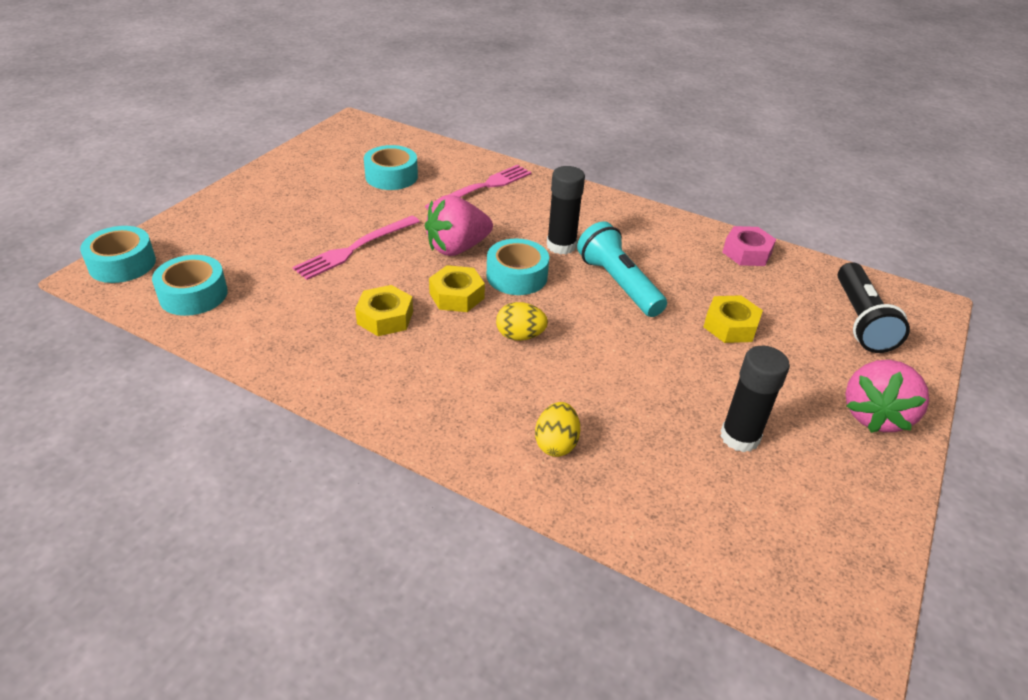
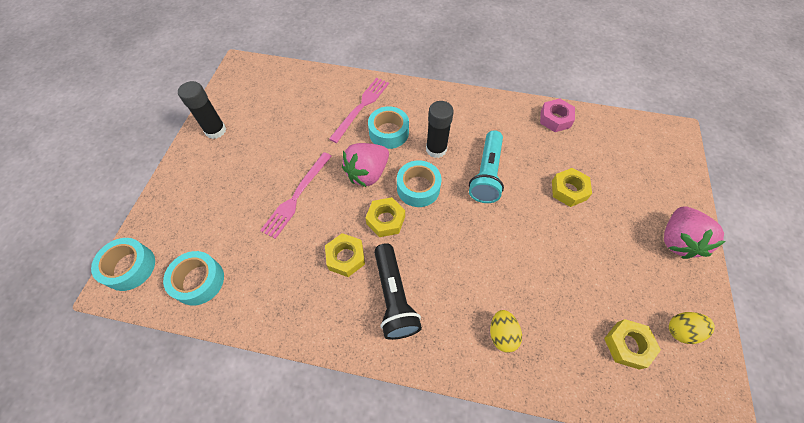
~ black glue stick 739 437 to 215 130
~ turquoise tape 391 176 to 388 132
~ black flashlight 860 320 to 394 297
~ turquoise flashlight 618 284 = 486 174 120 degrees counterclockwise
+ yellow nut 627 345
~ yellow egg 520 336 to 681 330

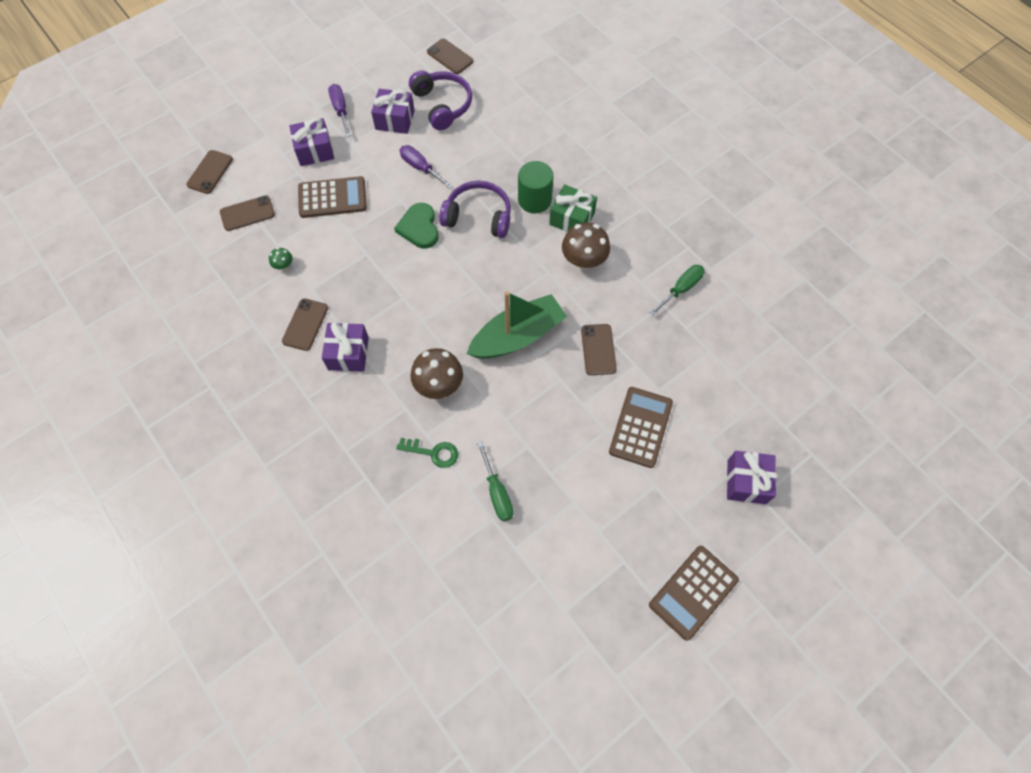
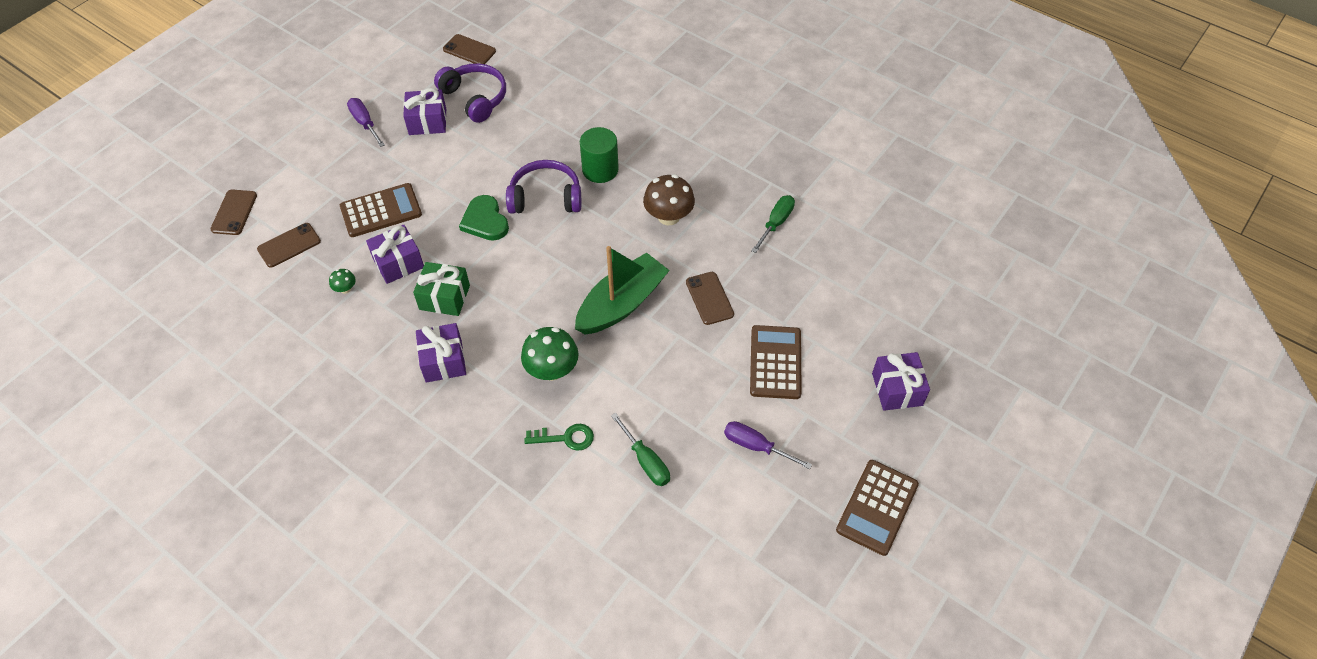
~ purple gift 315 150 to 398 263
~ green gift 572 218 to 444 297
~ brown mushroom 439 385 to green mushroom 552 370
~ purple screwdriver 421 168 to 756 446
- brown phone 305 324

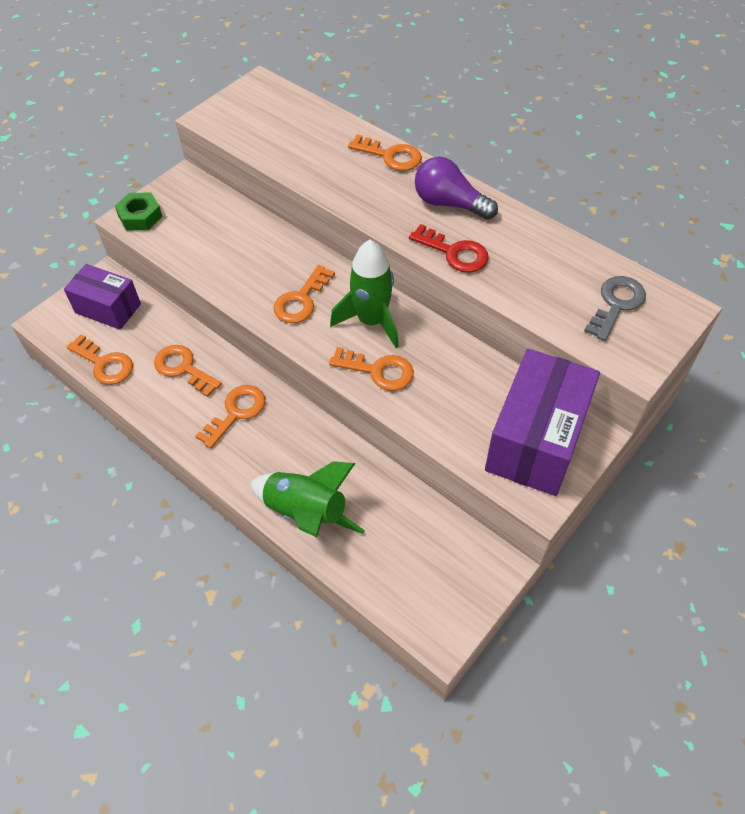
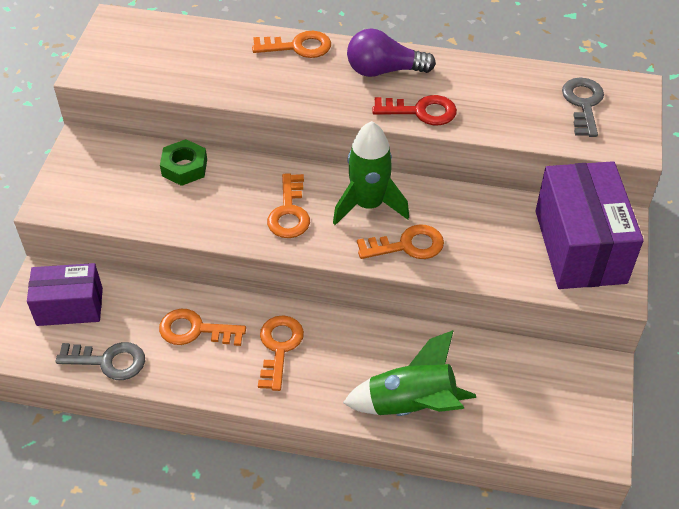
~ orange key 104 364 to grey key 108 361
~ green nut 140 216 to 184 167

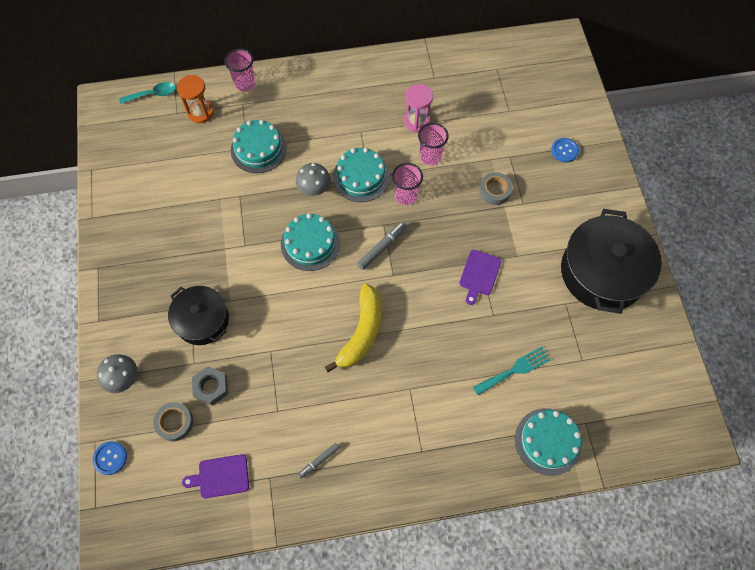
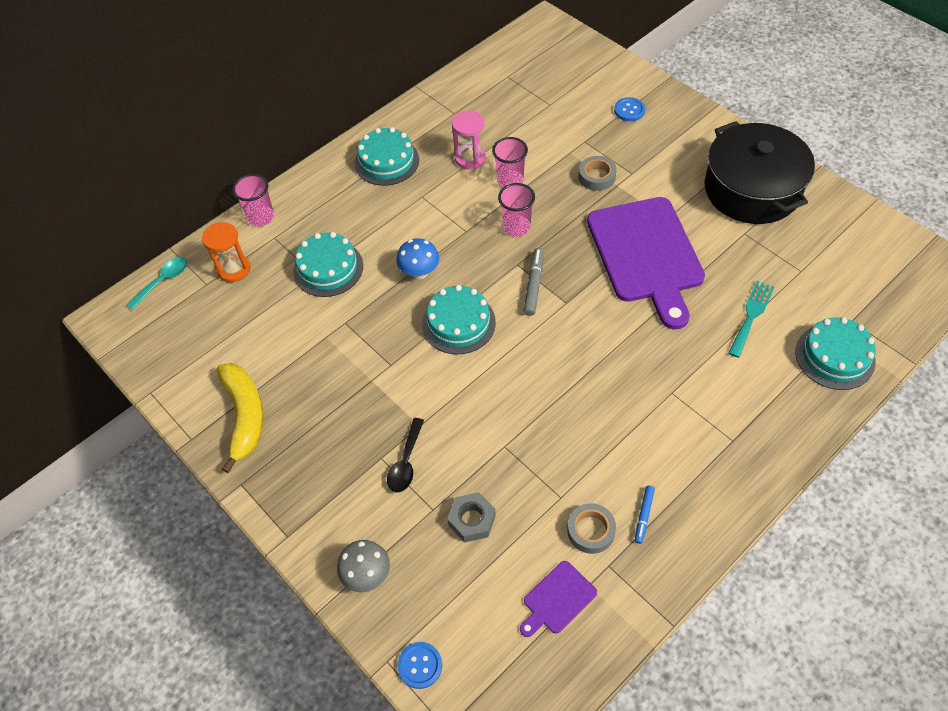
~ yellow banana 362 332 to 244 416
~ turquoise cake 361 177 to 387 161
~ black pot 202 320 to black spoon 406 462
~ grey mushroom 314 189 to blue mushroom 419 272
~ grey tape 175 422 to 591 531
~ purple cutting board 479 274 = 646 254 x2.33
~ grey marker 319 461 to blue marker 643 516

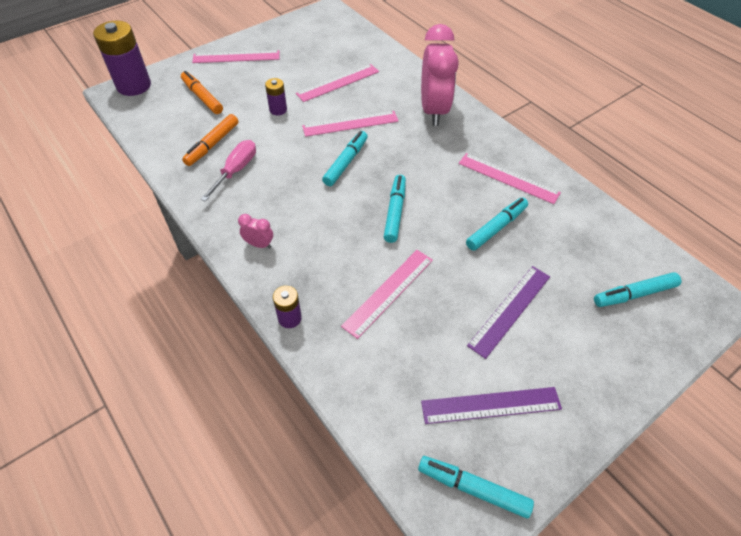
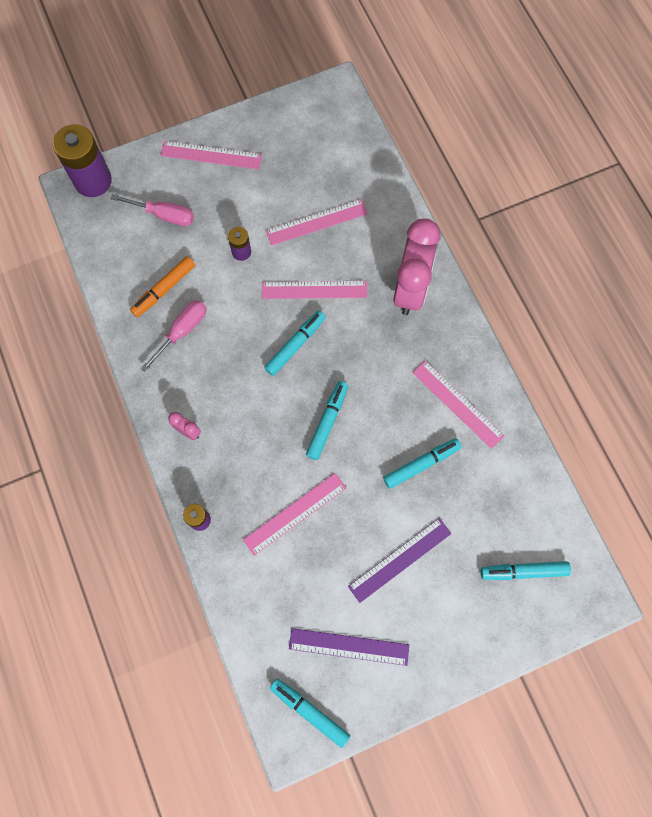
~ orange marker 202 97 to pink screwdriver 164 215

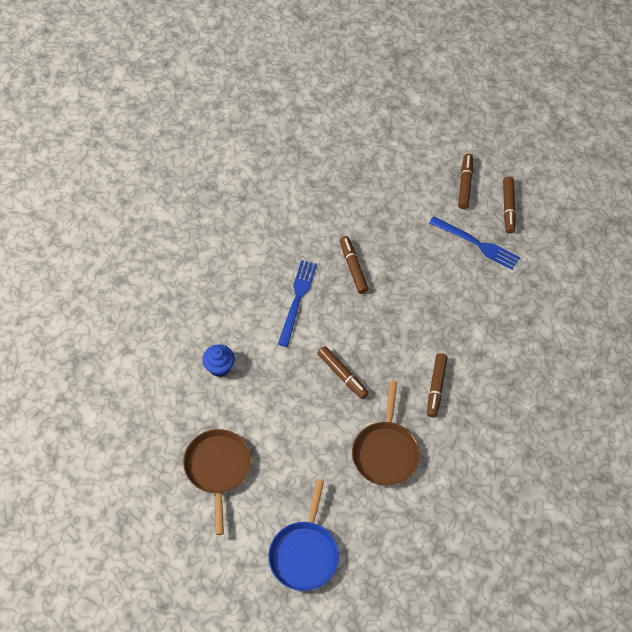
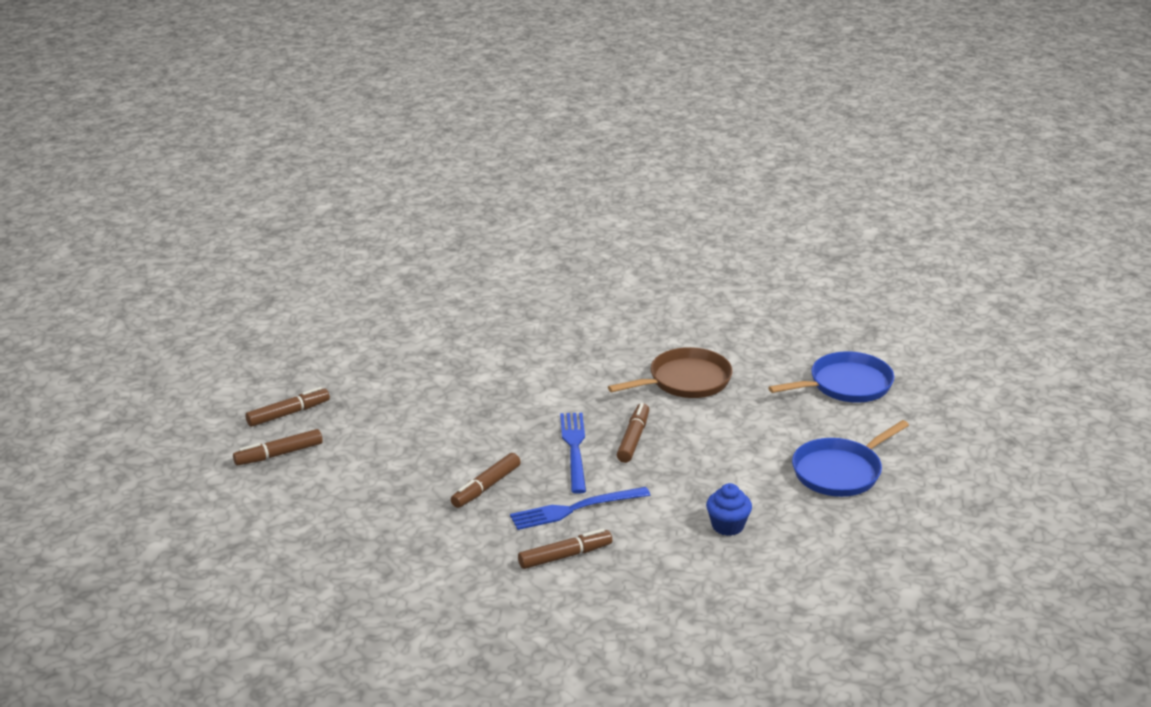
~ brown marker 436 387 to 565 556
~ blue fork 476 244 to 574 449
~ brown pan 218 468 to blue pan 840 472

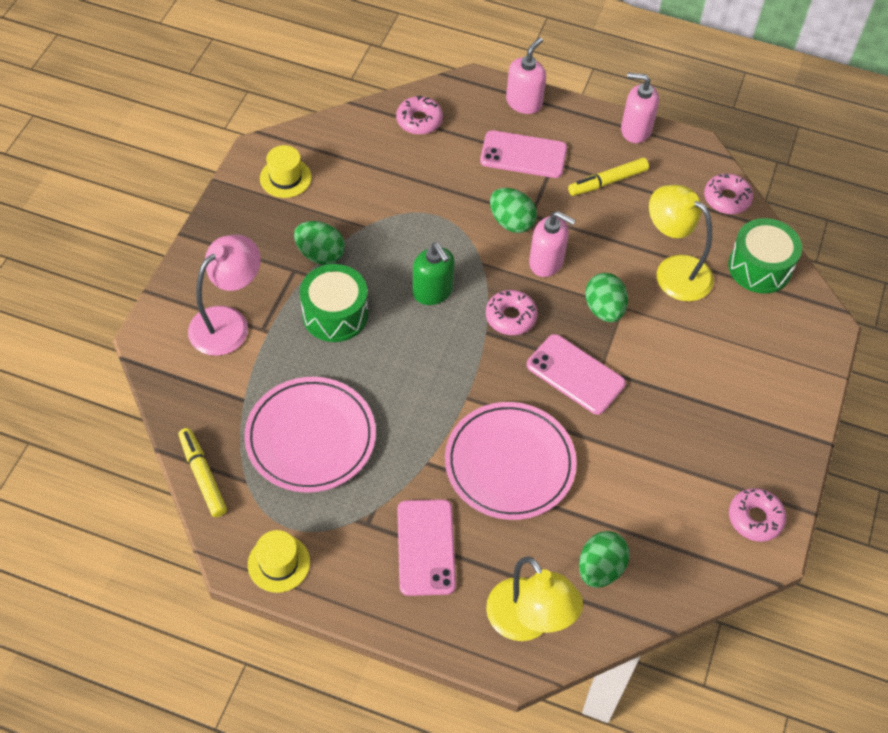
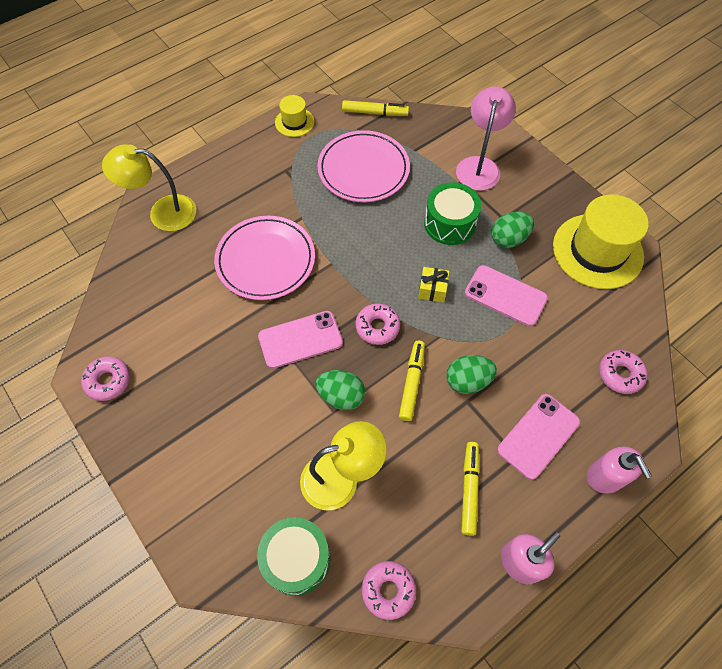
~ pink soap dispenser 546 262 to yellow marker 412 382
~ green soap dispenser 433 292 to yellow gift 432 290
~ pink lamp 228 322 = 479 166 150 degrees counterclockwise
~ pink phone 426 547 to 505 296
~ yellow hat 285 178 = 597 251 x2.01
- green egg 600 568

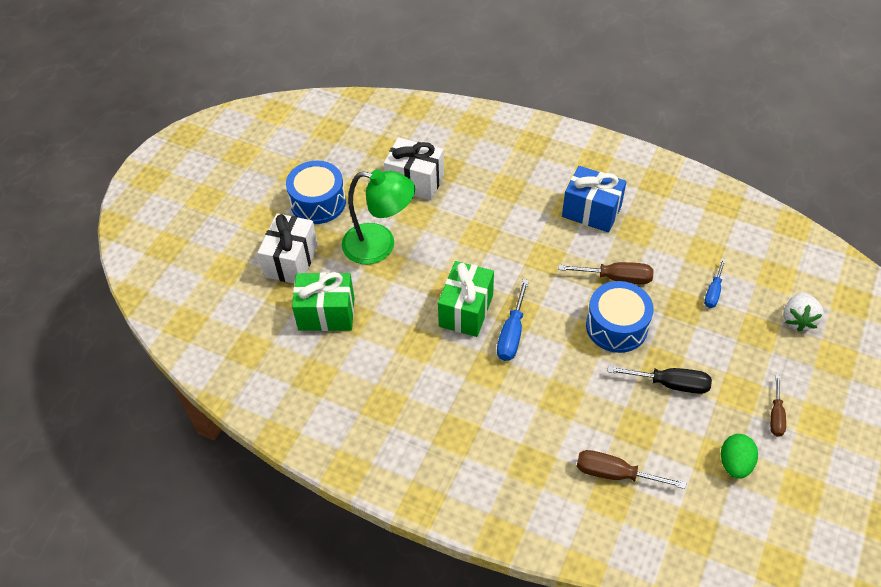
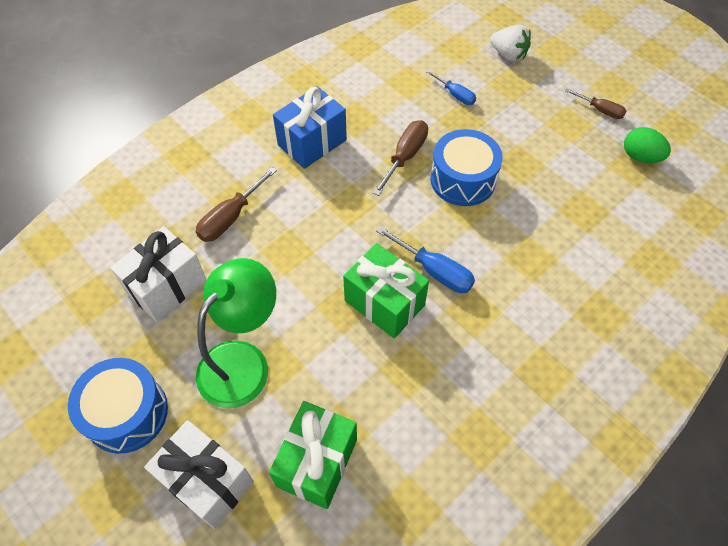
~ brown screwdriver 615 474 to 231 217
- black screwdriver 670 384

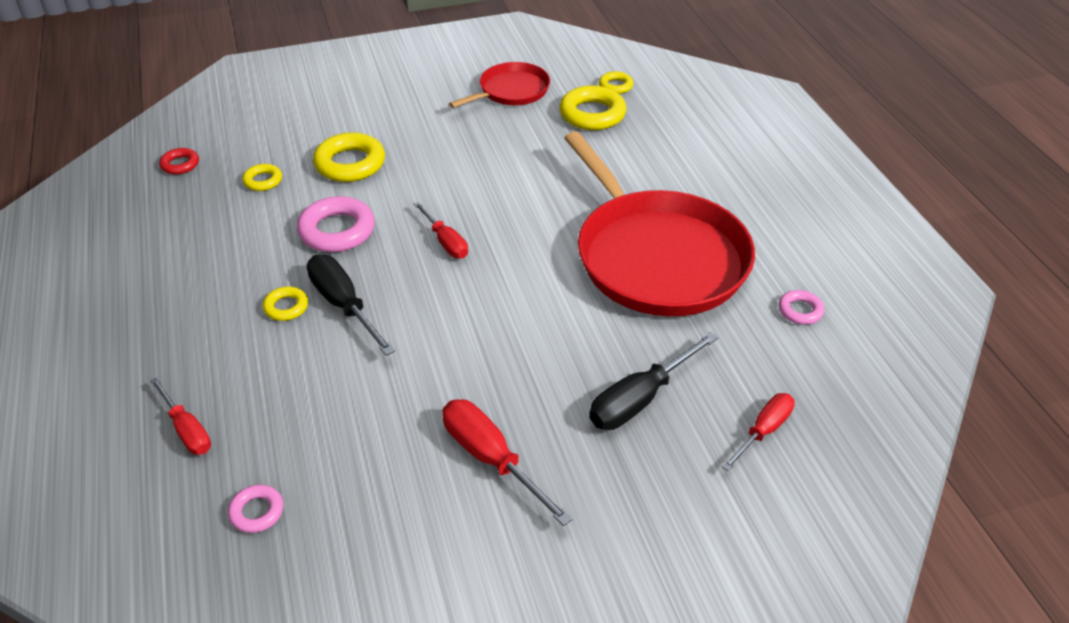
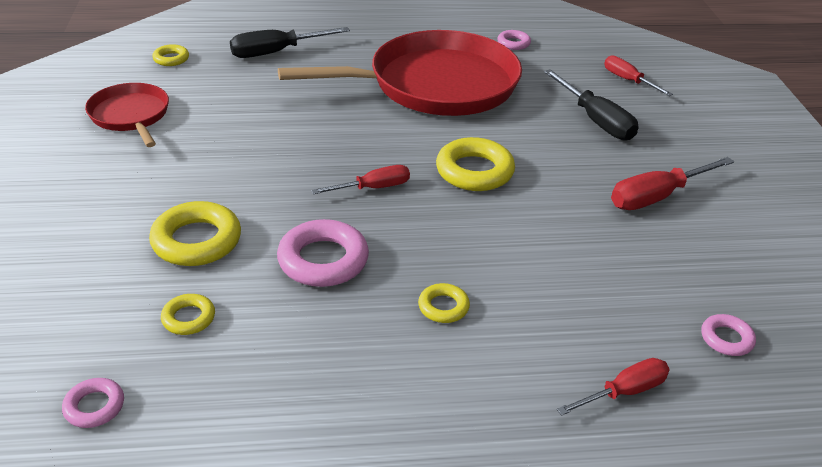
~ red ring 180 164 to pink ring 94 406
~ black screwdriver 344 305 to 276 52
~ yellow ring 592 114 to 474 171

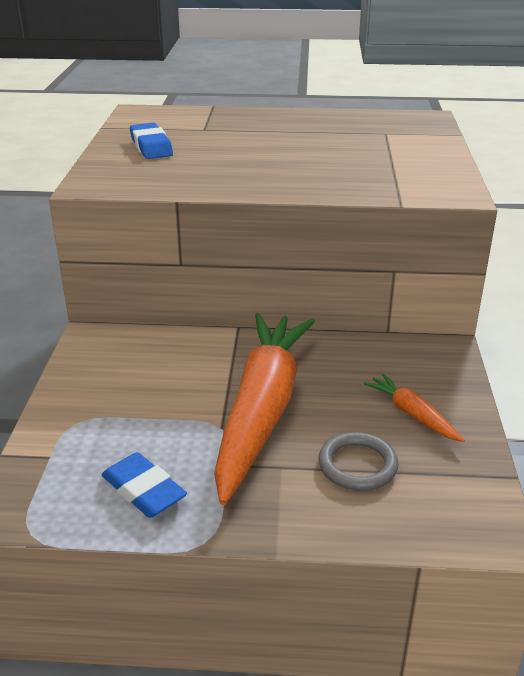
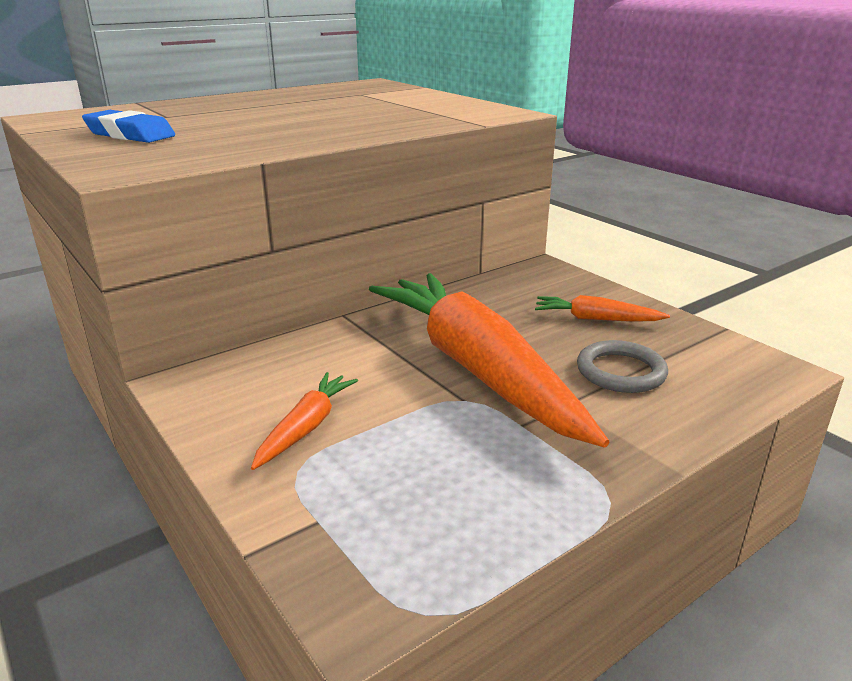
+ orange carrot 306 427
- blue eraser 143 490

